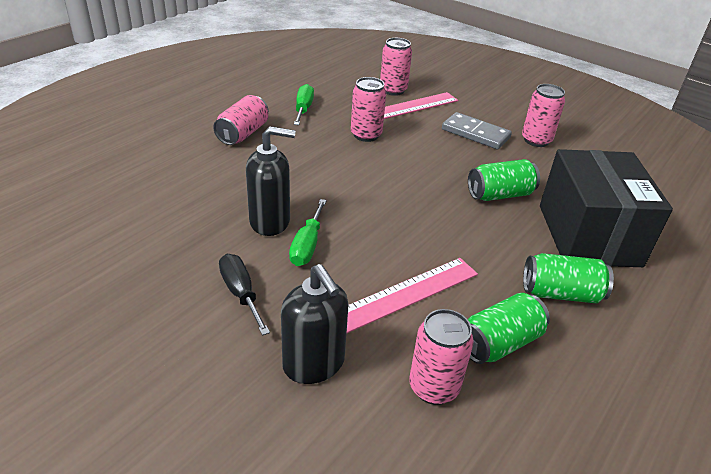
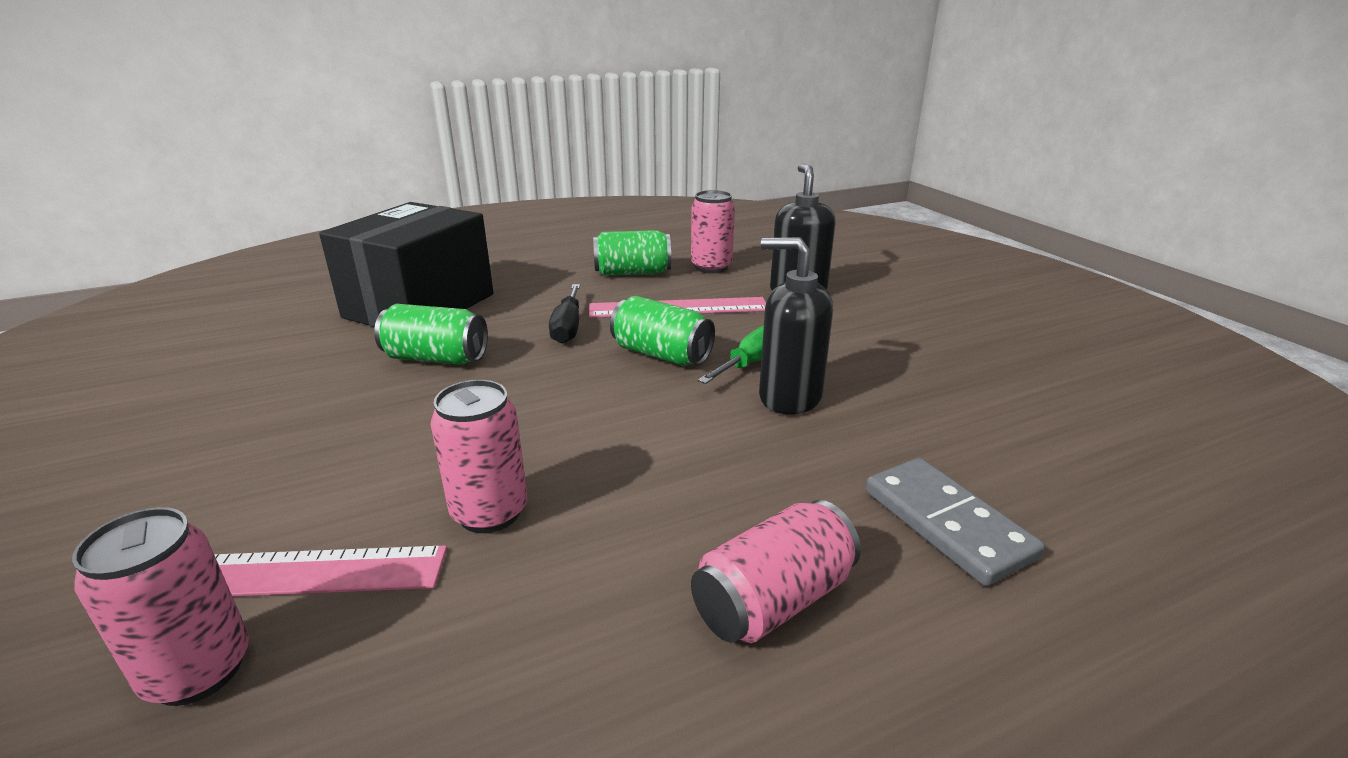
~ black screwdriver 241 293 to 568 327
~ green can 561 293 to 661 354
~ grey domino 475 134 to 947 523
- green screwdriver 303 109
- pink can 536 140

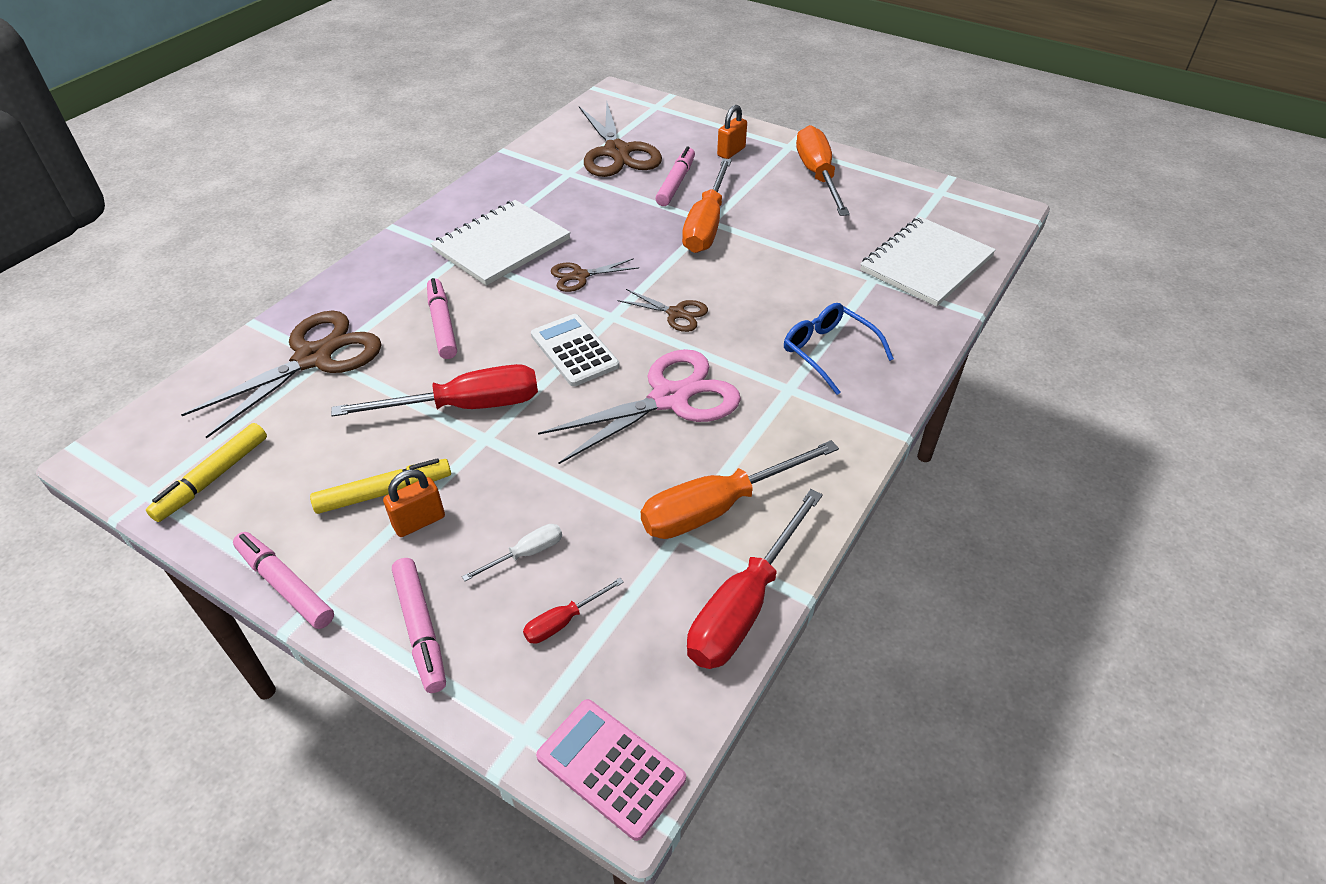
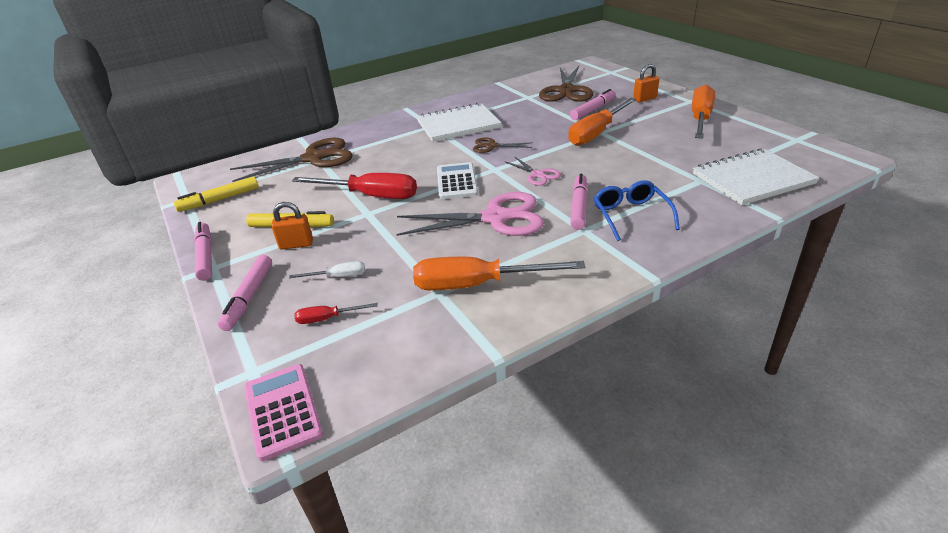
~ brown scissors 676 313 to pink scissors 537 175
~ pink marker 442 324 to 579 207
- red screwdriver 744 605

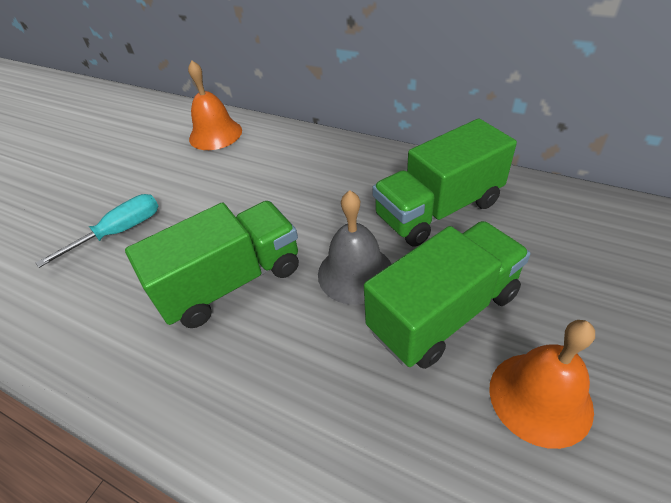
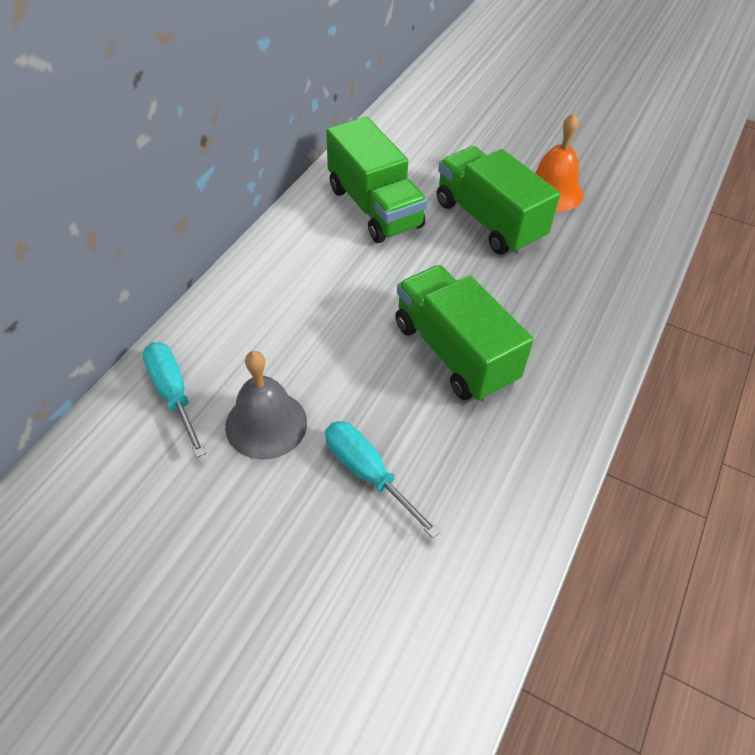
~ orange bell 215 134 to turquoise screwdriver 173 394
~ grey bell 355 273 to 266 424

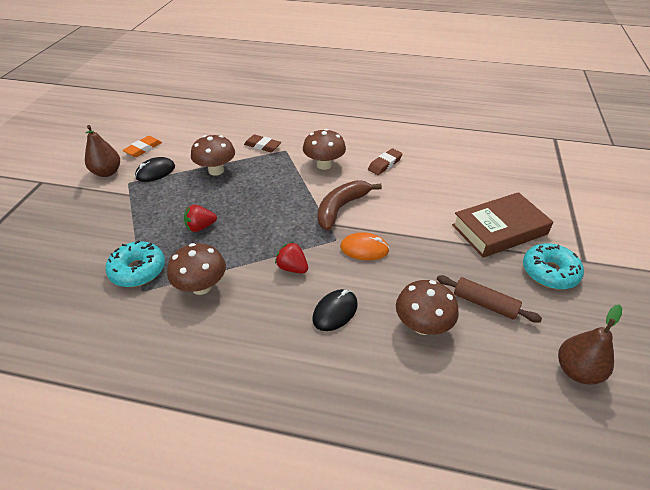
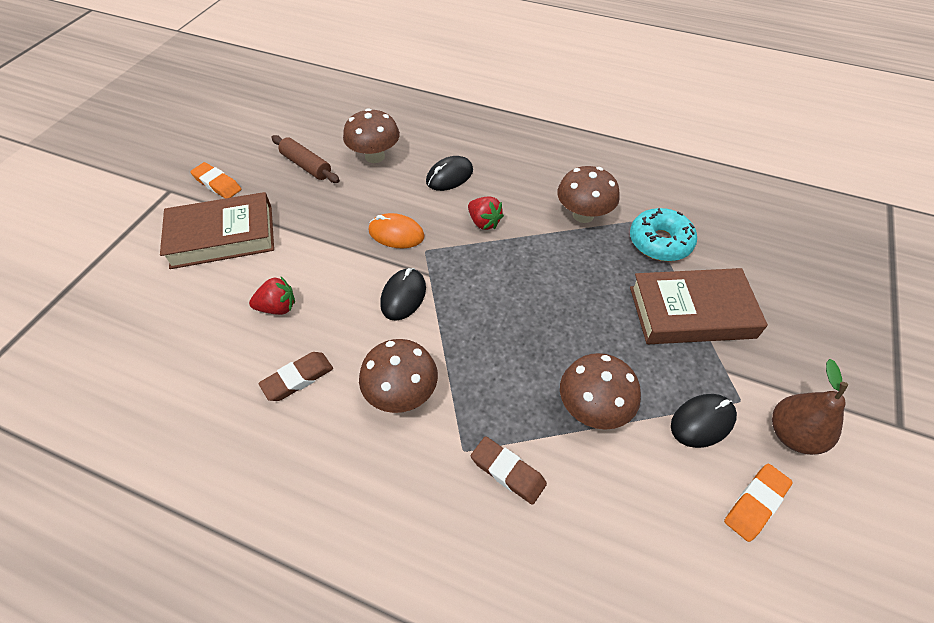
~ turquoise donut 549 272 to orange eraser 217 184
~ red strawberry 200 227 to 278 307
~ brown banana 341 208 to black mouse 403 296
+ brown book 691 312
- brown pear 577 371

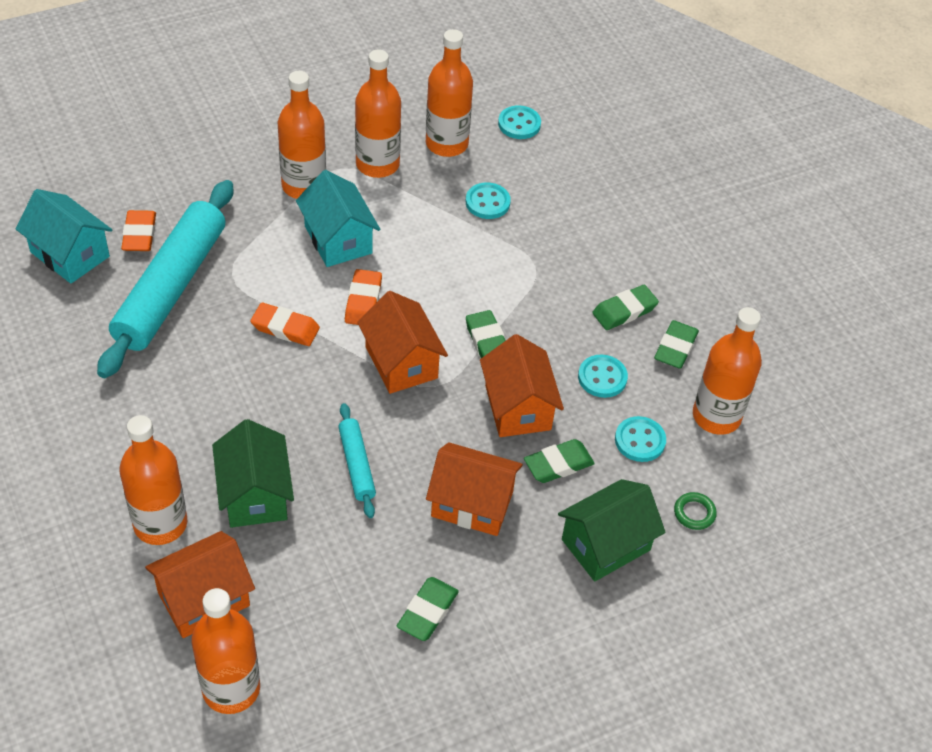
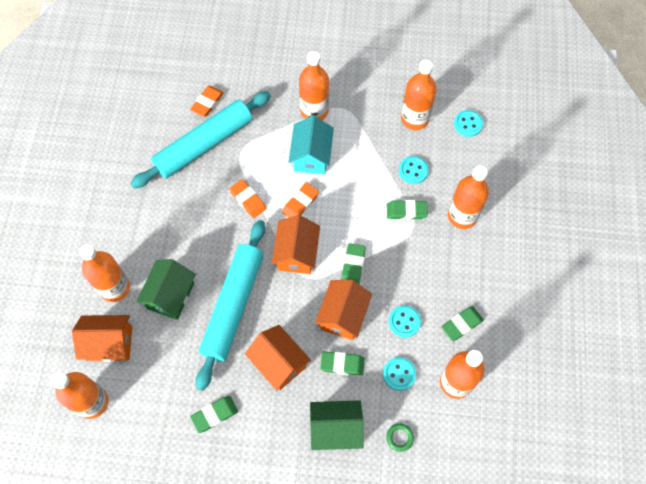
~ turquoise rolling pin 356 465 = 233 305 x2.16
~ green eraser 624 311 to 406 211
~ orange bottle 377 164 to 462 216
- turquoise house 70 254

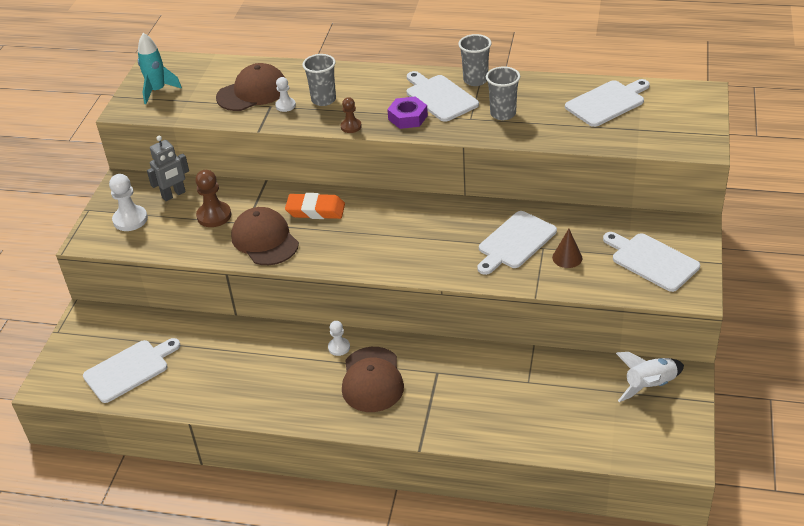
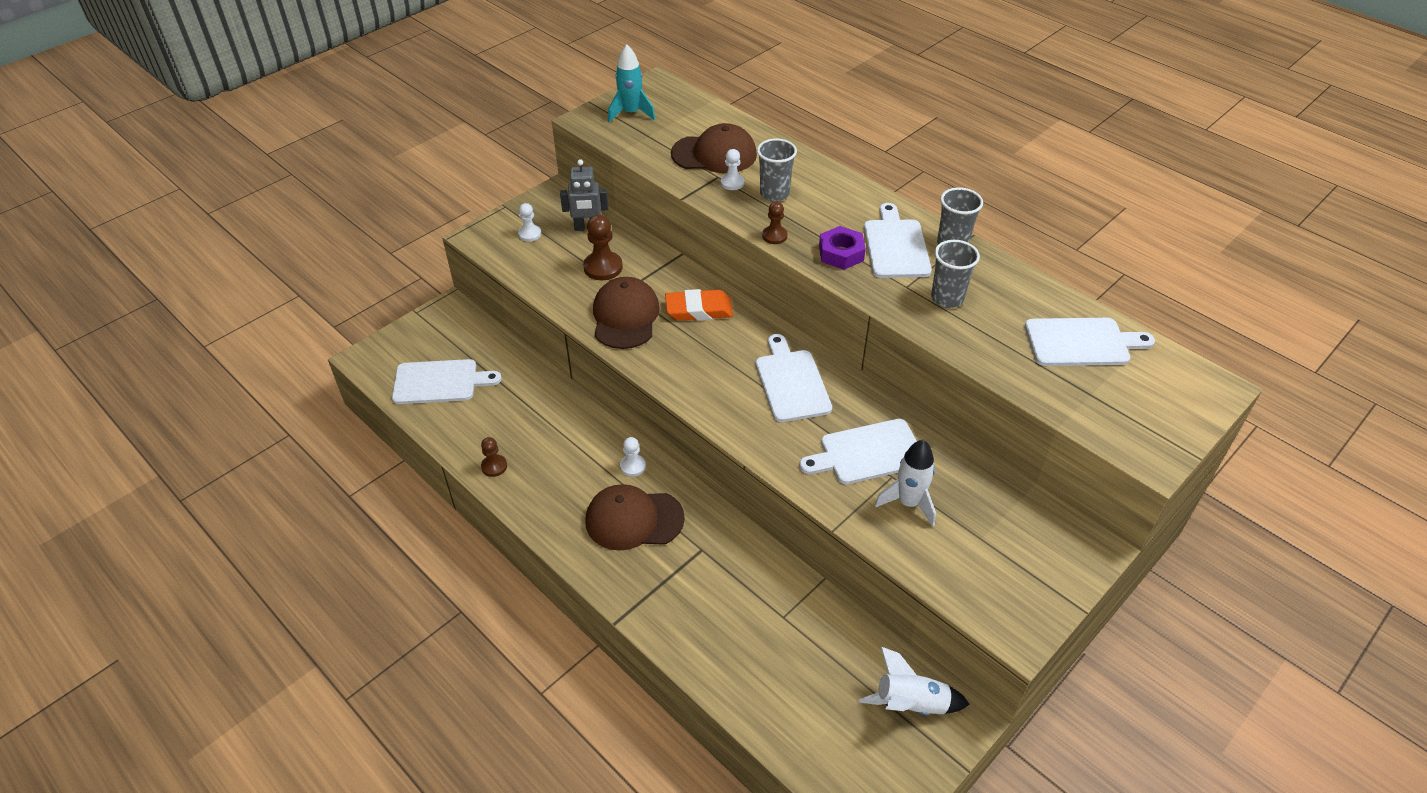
+ brown pawn 494 466
~ white pawn 130 219 = 530 234 x0.60
~ brown cap 372 380 = 634 519 60 degrees clockwise
~ orange eraser 315 210 = 699 310 45 degrees counterclockwise
~ white cutting board 651 261 to 791 382
~ brown cone 567 257 to white rocket 908 503

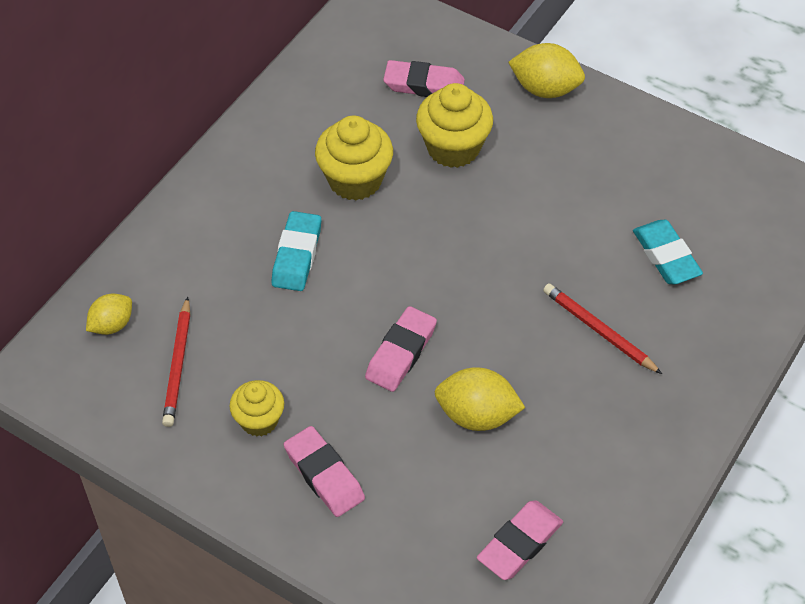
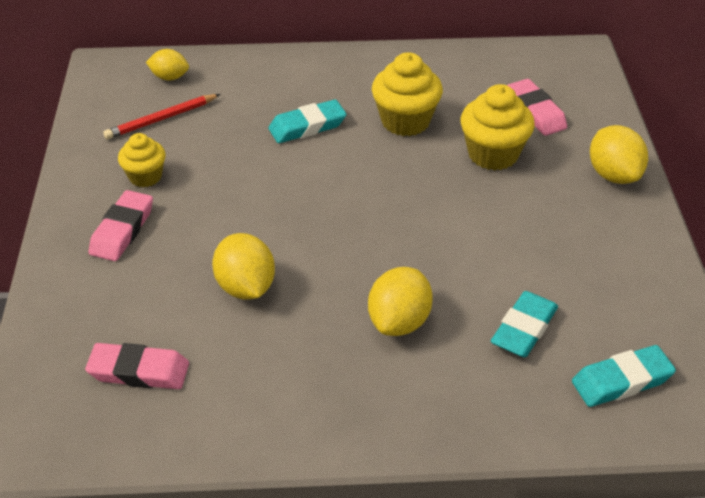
~ red pencil 598 330 to yellow lemon 399 321
+ turquoise eraser 621 381
- pink eraser 401 353

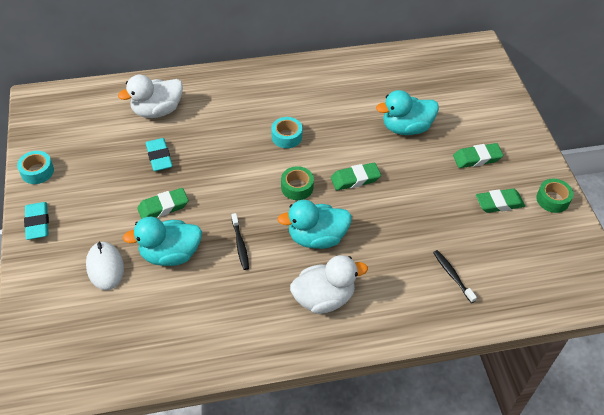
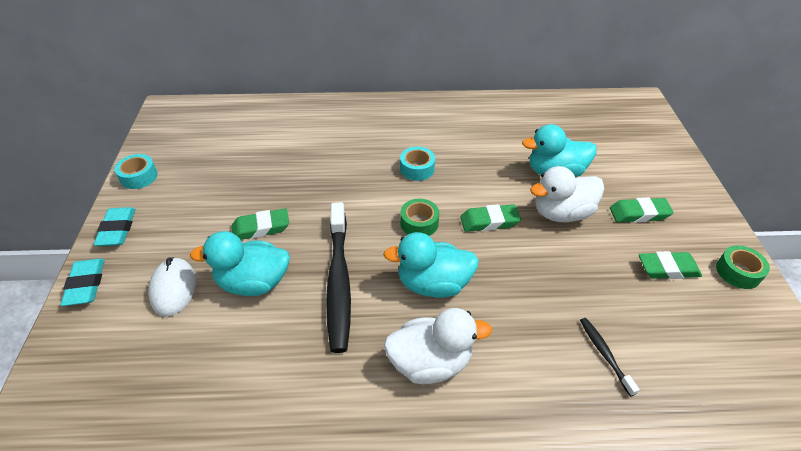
~ turquoise eraser 159 157 to 86 285
~ black toothbrush 240 245 = 338 281 x2.16
~ white duck 157 111 to 561 213

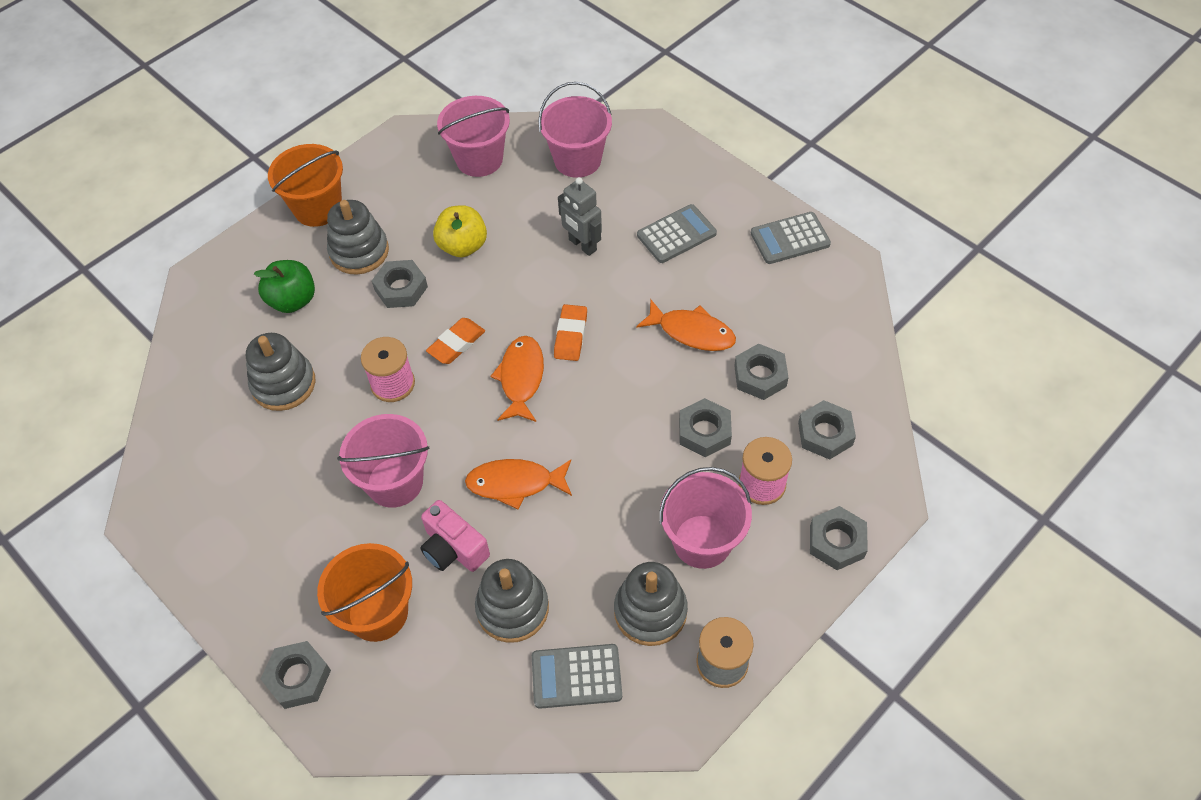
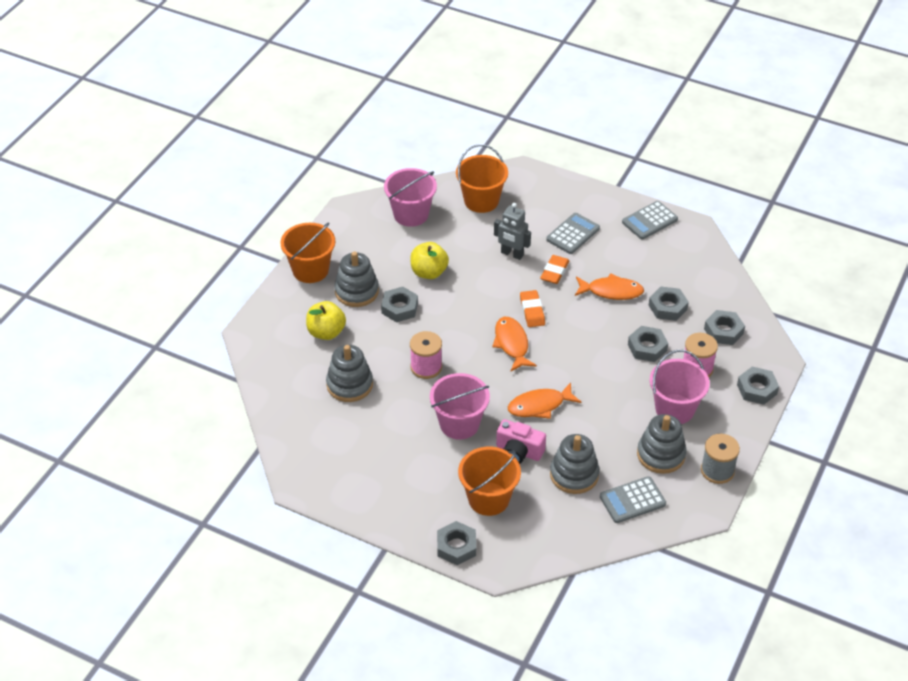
~ green apple 293 300 to yellow apple 326 332
~ pink bucket 577 160 to orange bucket 481 201
~ orange eraser 456 343 to 554 272

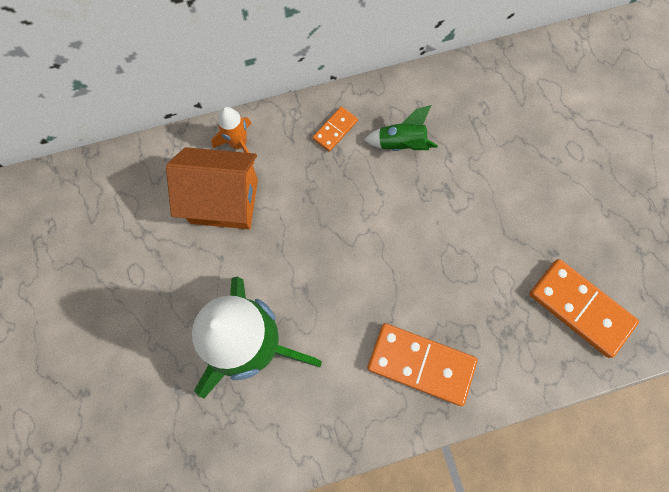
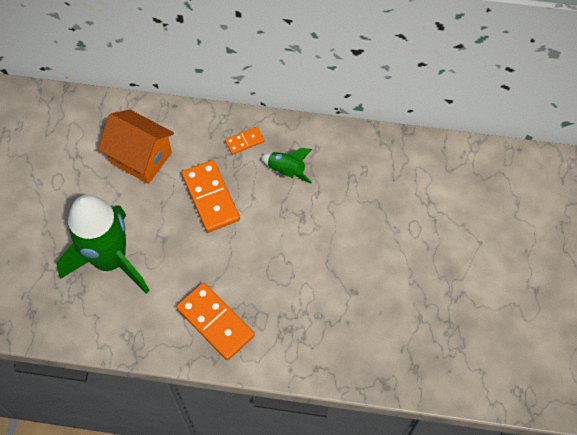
~ orange domino 580 308 to 211 197
- orange rocket 239 144

